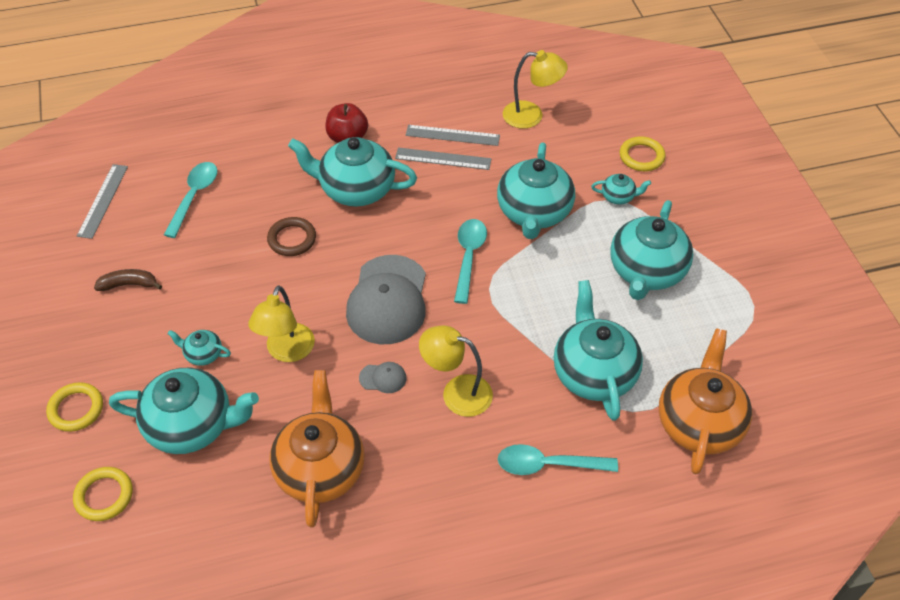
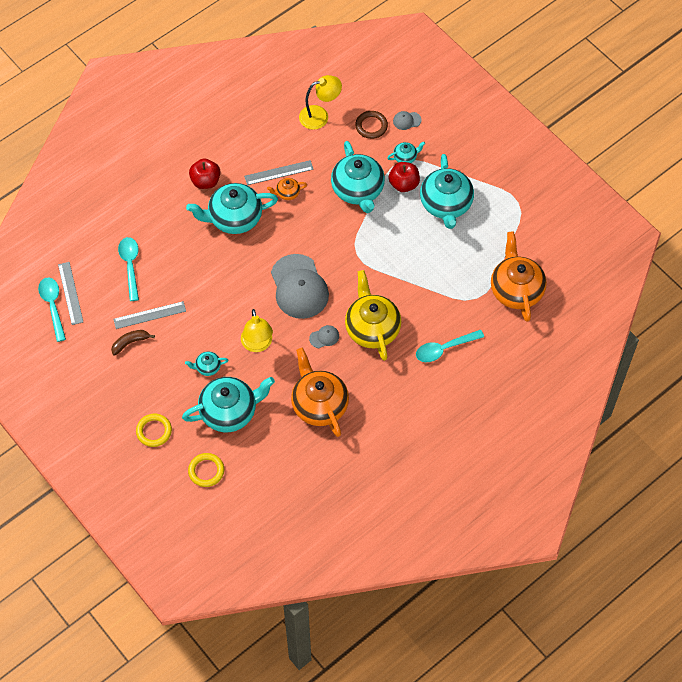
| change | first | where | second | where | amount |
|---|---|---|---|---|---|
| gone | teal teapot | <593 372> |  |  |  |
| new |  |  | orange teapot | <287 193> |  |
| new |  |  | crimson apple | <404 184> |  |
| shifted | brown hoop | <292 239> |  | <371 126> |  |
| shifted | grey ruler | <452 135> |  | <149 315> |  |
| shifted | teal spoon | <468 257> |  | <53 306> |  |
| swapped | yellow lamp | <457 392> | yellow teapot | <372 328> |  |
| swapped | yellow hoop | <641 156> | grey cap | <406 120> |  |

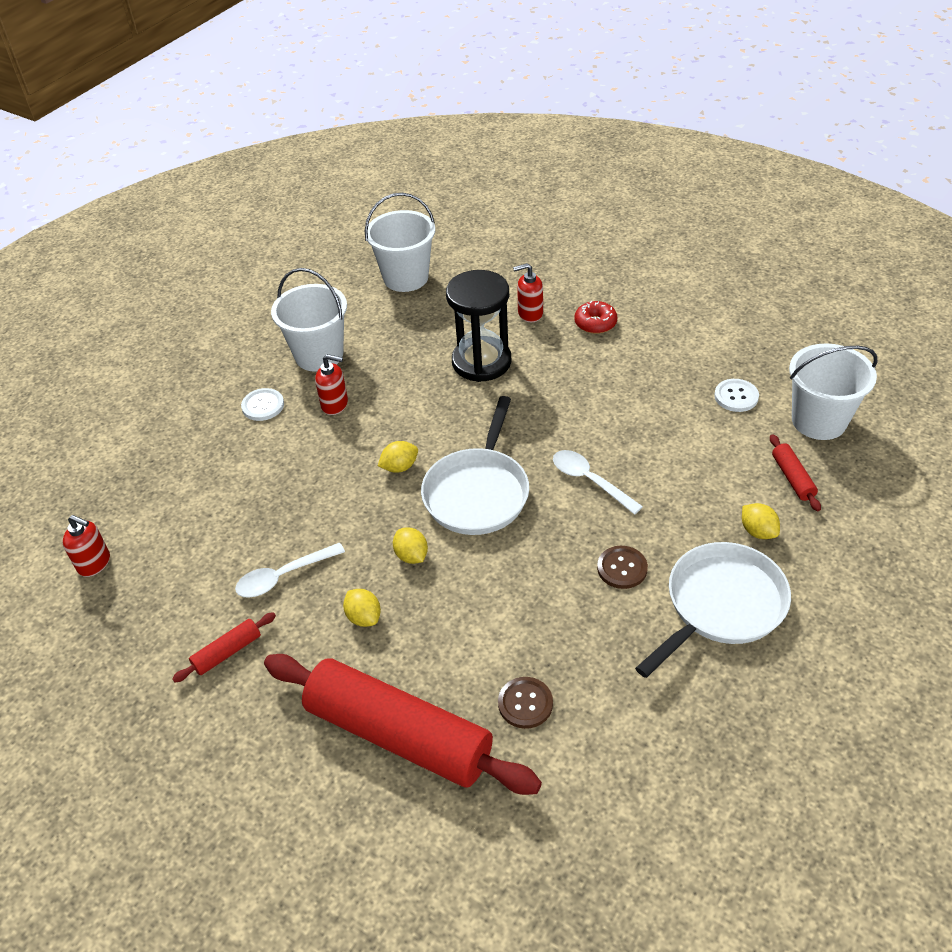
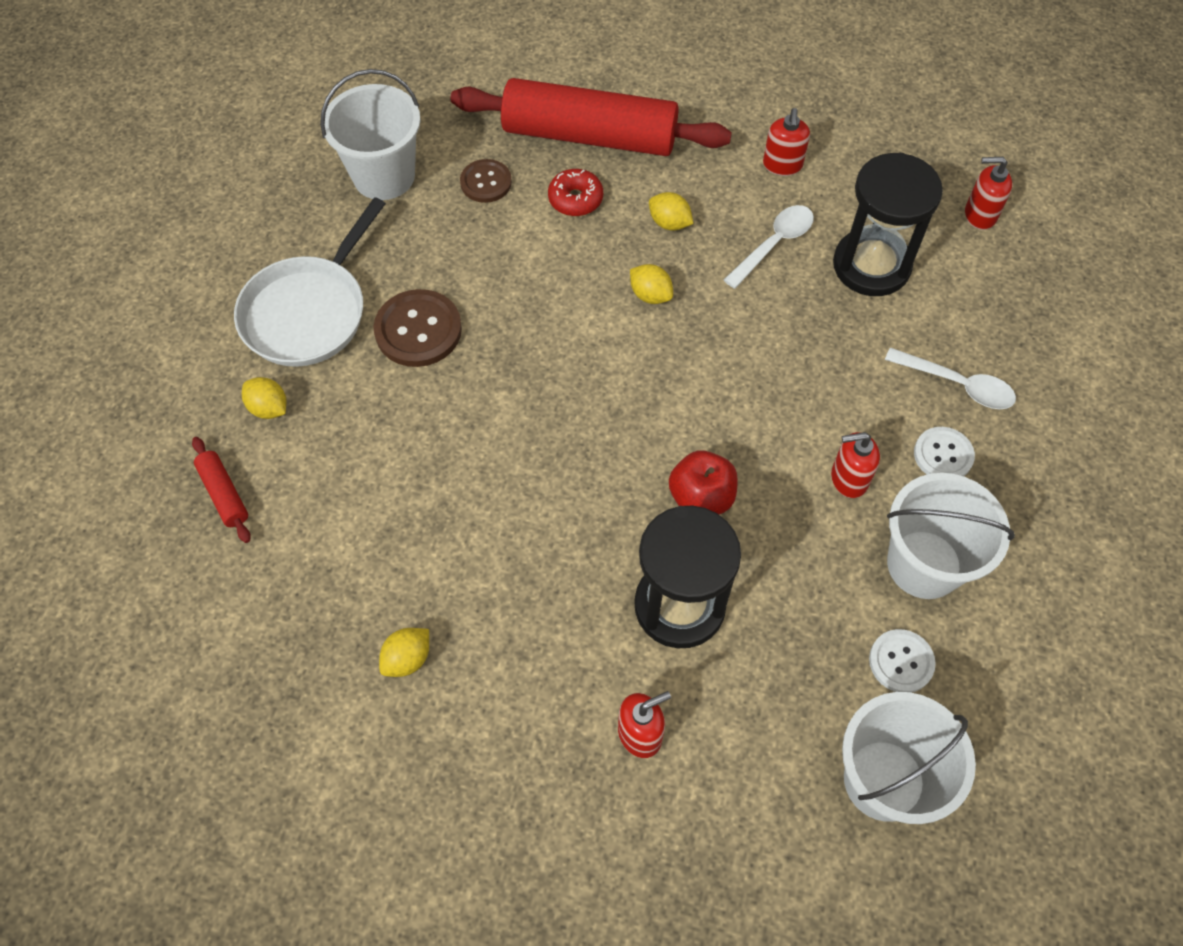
| change | first | where | second | where | amount |
|---|---|---|---|---|---|
| gone | white skillet | <478 492> |  |  |  |
| new |  |  | crimson apple | <701 497> |  |
| new |  |  | black hourglass | <871 265> |  |
| shifted | yellow toy lemon | <399 467> |  | <407 659> |  |
| shifted | white spoon | <590 481> |  | <957 384> |  |
| shifted | crimson glazed donut | <595 323> |  | <575 199> |  |
| shifted | white shirt button | <736 396> |  | <901 662> |  |
| shifted | white sand bucket | <819 421> |  | <384 176> |  |
| swapped | crimson dough roller | <227 652> | crimson pump bottle | <782 165> |  |
| scaled | brown shirt button | <622 568> |  | <418 330> | x1.57 |

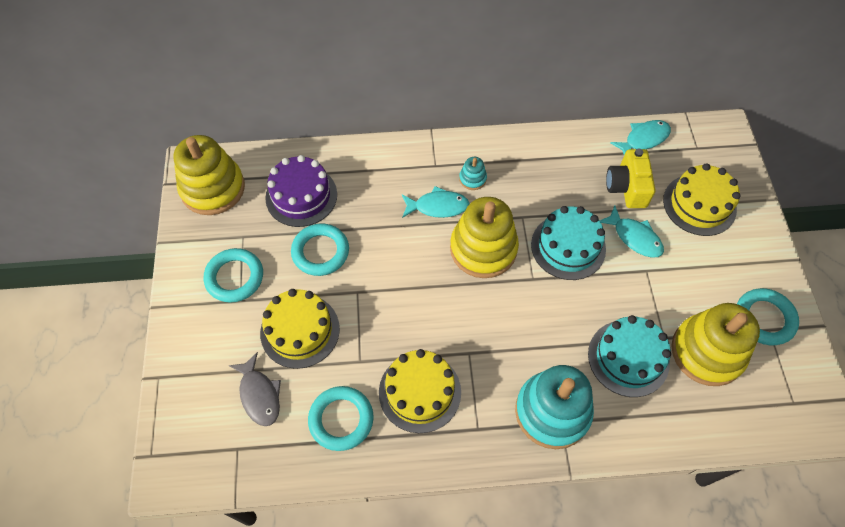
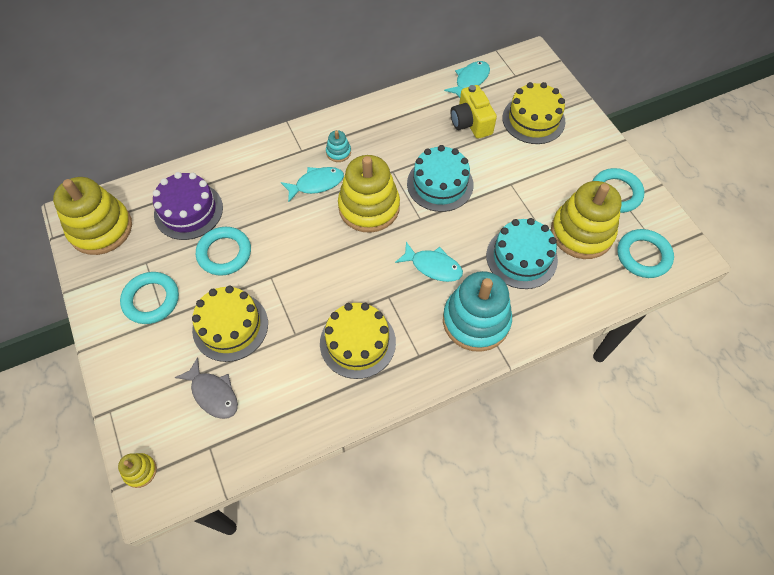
| change | first | where | second | where | amount |
|---|---|---|---|---|---|
| new |  |  | yellow ring stacker | <140 471> |  |
| shifted | teal hoop | <341 419> |  | <643 256> |  |
| shifted | teal fish figure | <634 237> |  | <433 266> |  |

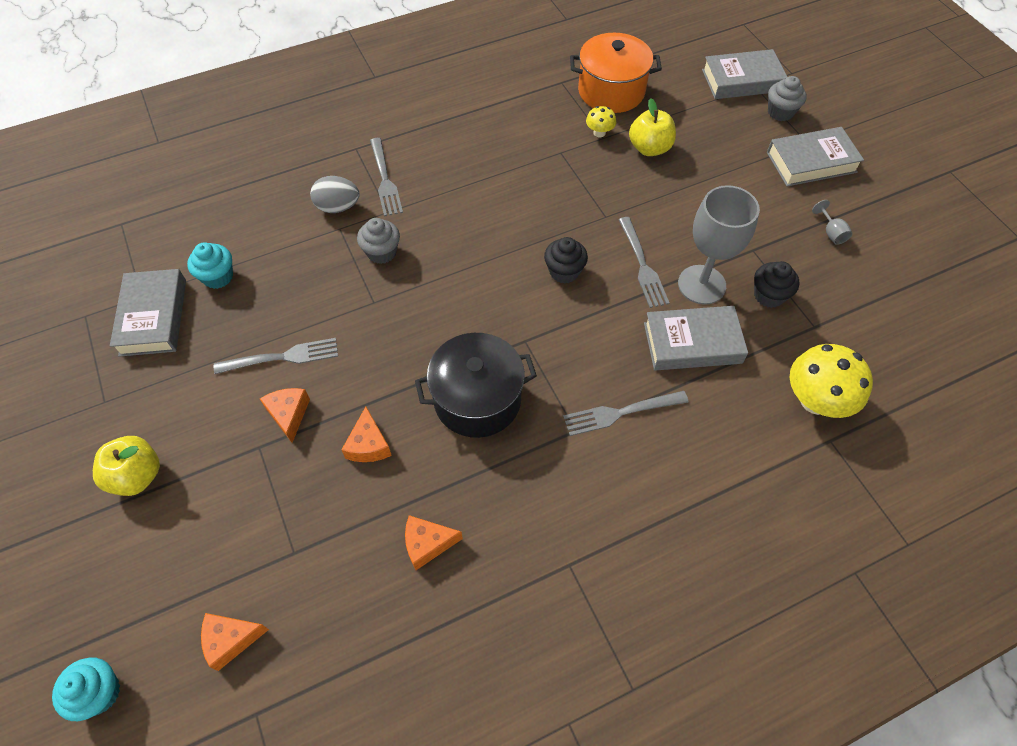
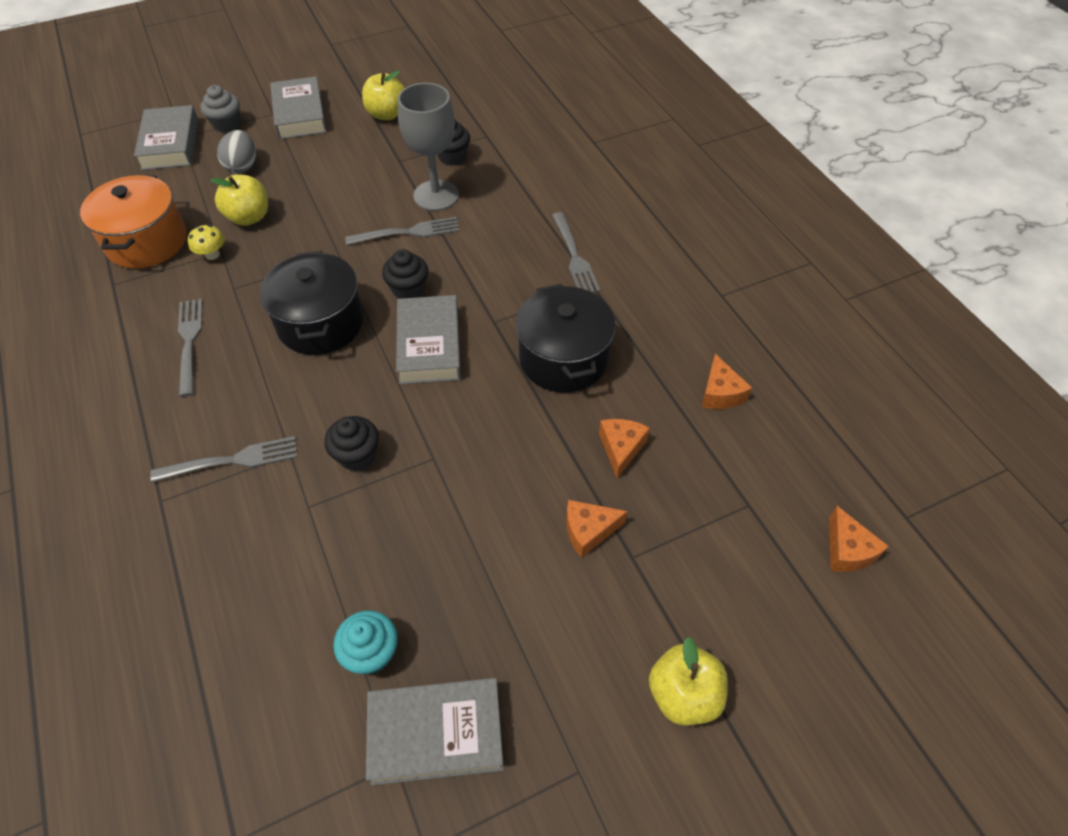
| change | first | where | second | where | amount |
|---|---|---|---|---|---|
| gone | teal cupcake | <100 693> |  |  |  |
| gone | yellow toadstool | <815 400> |  |  |  |
| new |  |  | black stockpot | <320 323> |  |
| shifted | grey dinner fork | <282 357> |  | <189 342> |  |
| shifted | grey toy egg | <338 207> |  | <242 166> |  |
| shifted | grey hardcover | <692 343> |  | <429 345> |  |
| swapped | grey chalice | <831 232> | yellow apple | <387 114> |  |
| repainted | grey cupcake | <382 252> | black cupcake | <357 455> |  |
| rotated | orange cheese | <368 445> |  | <621 448> | 75 degrees counterclockwise |

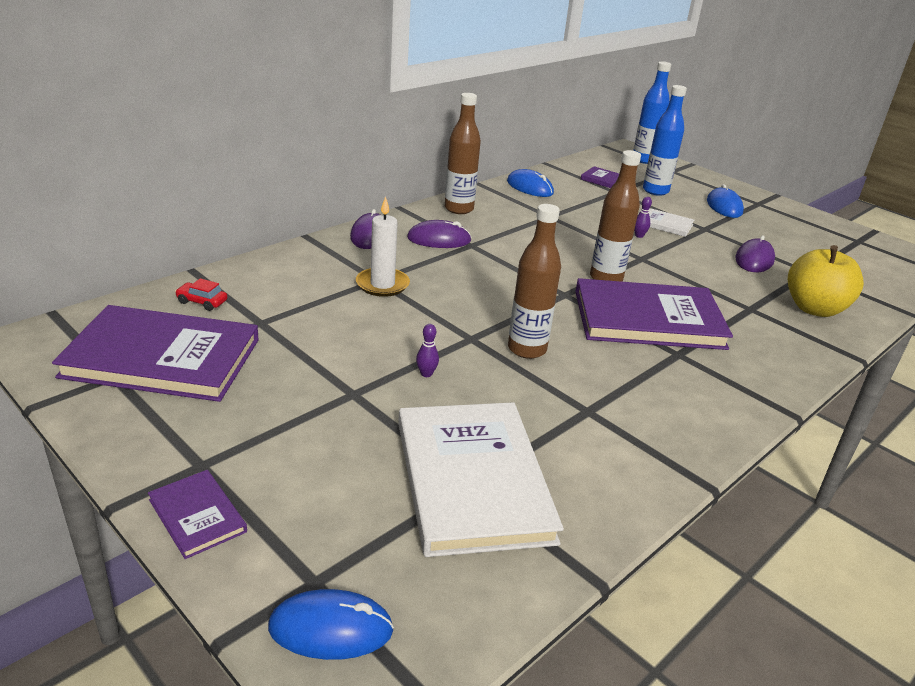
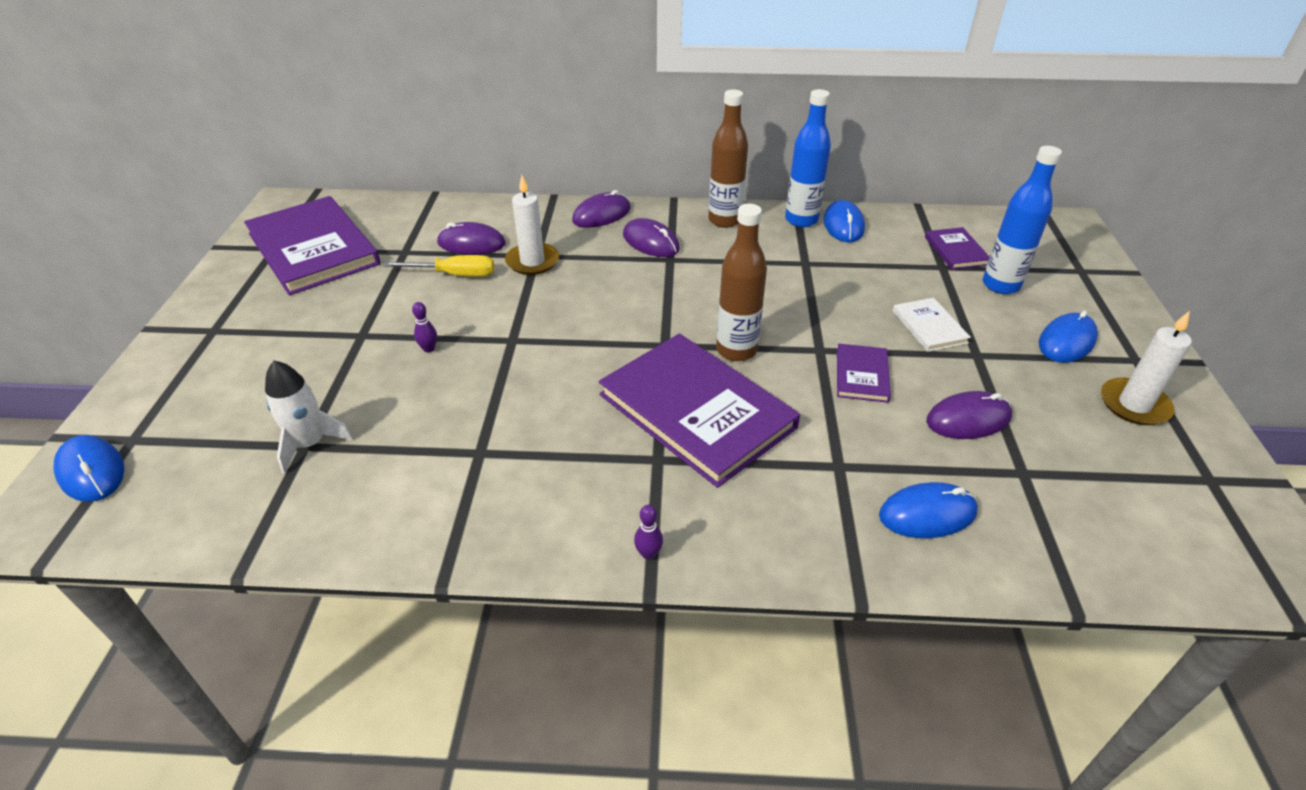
| change | first | where | second | where | amount |
|---|---|---|---|---|---|
| gone | crimson toy car | <202 302> |  |  |  |
| gone | brown drink bottle | <527 349> |  |  |  |
| new |  |  | yellow screwdriver | <454 275> |  |
| new |  |  | violet mouse | <471 243> |  |
| new |  |  | white wax candle | <1134 405> |  |
| shifted | violet hardcover | <197 516> |  | <861 375> |  |
| shifted | cobalt drink bottle | <644 160> |  | <801 220> |  |
| shifted | violet skittle | <639 236> |  | <648 554> |  |
| swapped | white hardcover | <473 480> | white rocket | <310 444> |  |
| swapped | yellow apple | <814 309> | cobalt mouse | <927 514> |  |

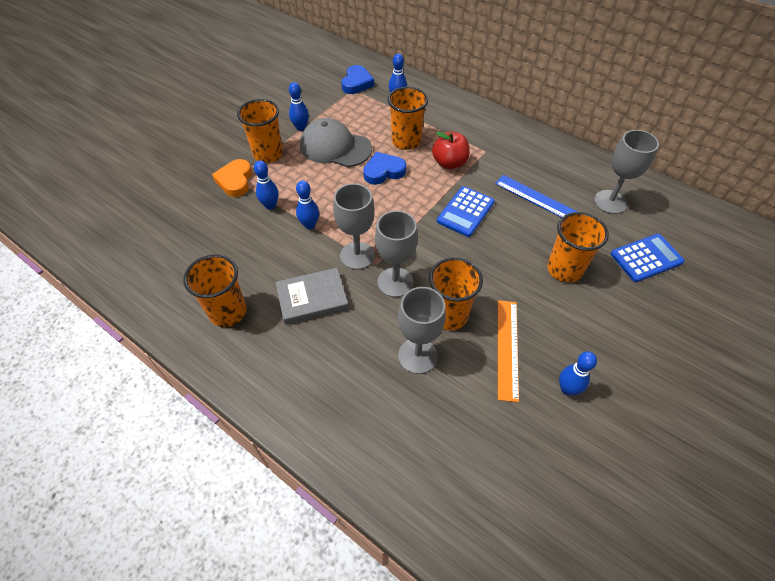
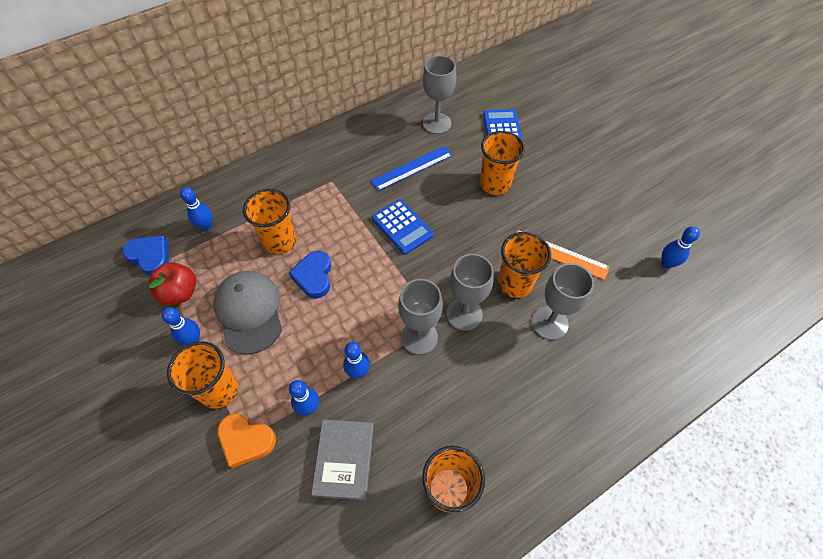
| change | first | where | second | where | amount |
|---|---|---|---|---|---|
| shifted | grey hardcover | <312 298> |  | <344 460> |  |
| shifted | crimson apple | <449 163> |  | <180 292> |  |
| shifted | cobalt skittle | <567 389> |  | <667 263> |  |
| rotated | grey cap | <335 147> |  | <249 312> | 120 degrees clockwise |

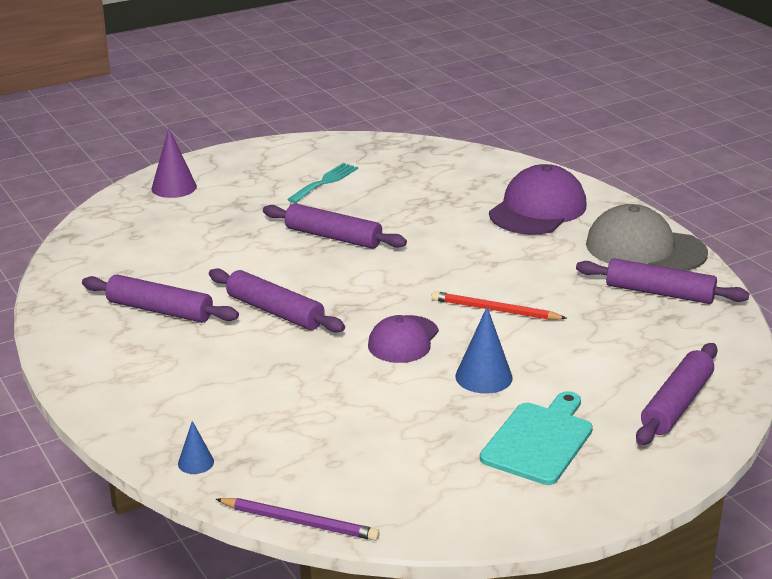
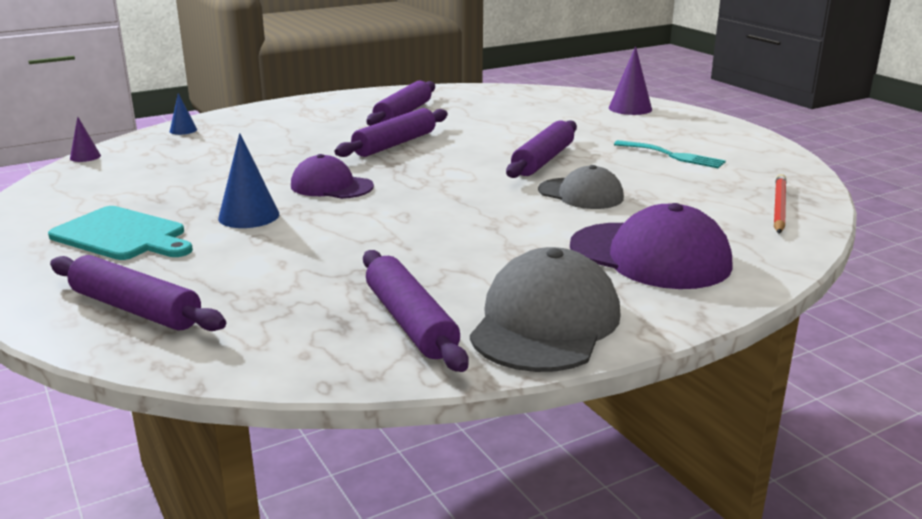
| change | first | where | second | where | amount |
|---|---|---|---|---|---|
| new |  |  | grey cap | <581 194> |  |
| shifted | crimson lead pencil | <495 310> |  | <778 207> |  |
| swapped | violet lead pencil | <300 522> | violet solid cone | <85 157> |  |
| rotated | violet dough roller | <659 292> |  | <410 322> | 45 degrees counterclockwise |

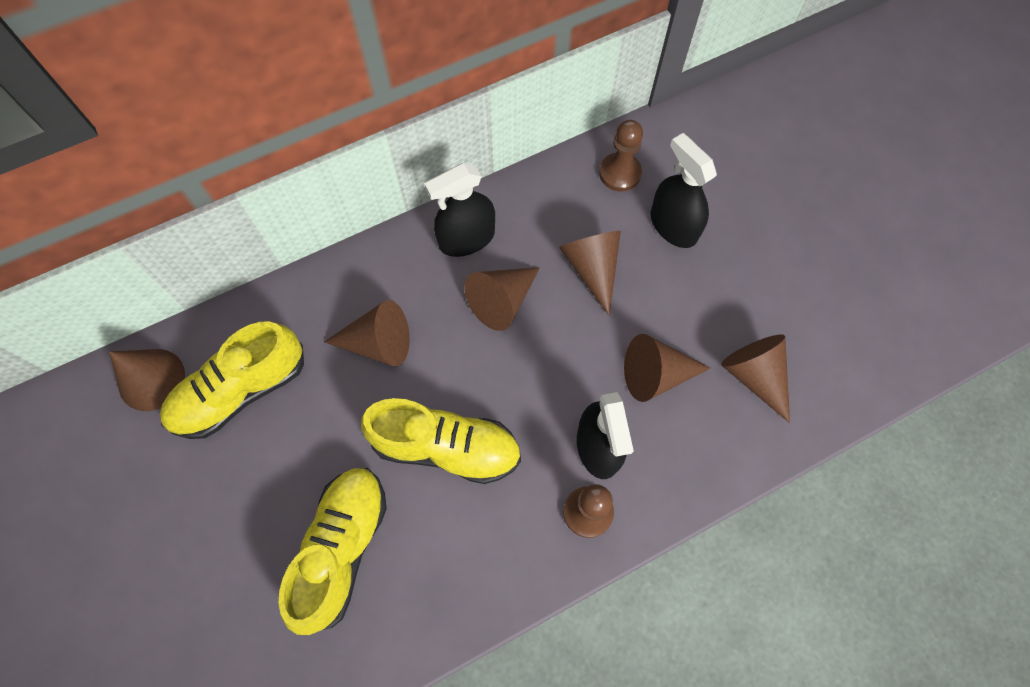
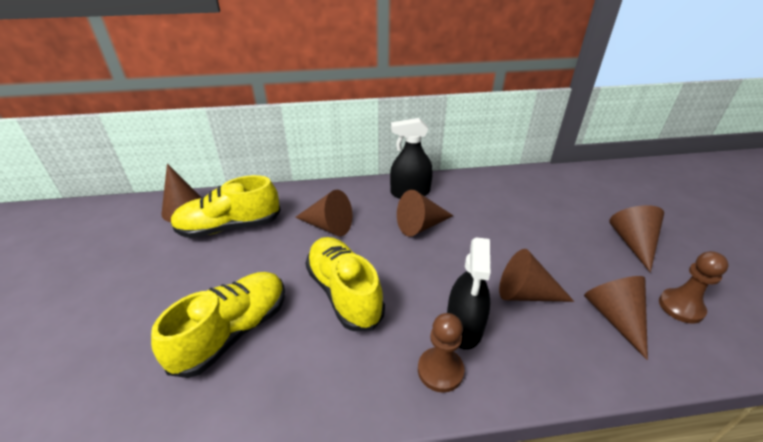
| change | first | where | second | where | amount |
|---|---|---|---|---|---|
| gone | black sprayer | <673 226> |  |  |  |
| shifted | brown solid cone | <592 268> |  | <633 243> |  |
| shifted | brown pawn | <620 173> |  | <681 307> |  |
| rotated | yellow sneaker | <446 447> |  | <344 292> | 150 degrees counterclockwise |

